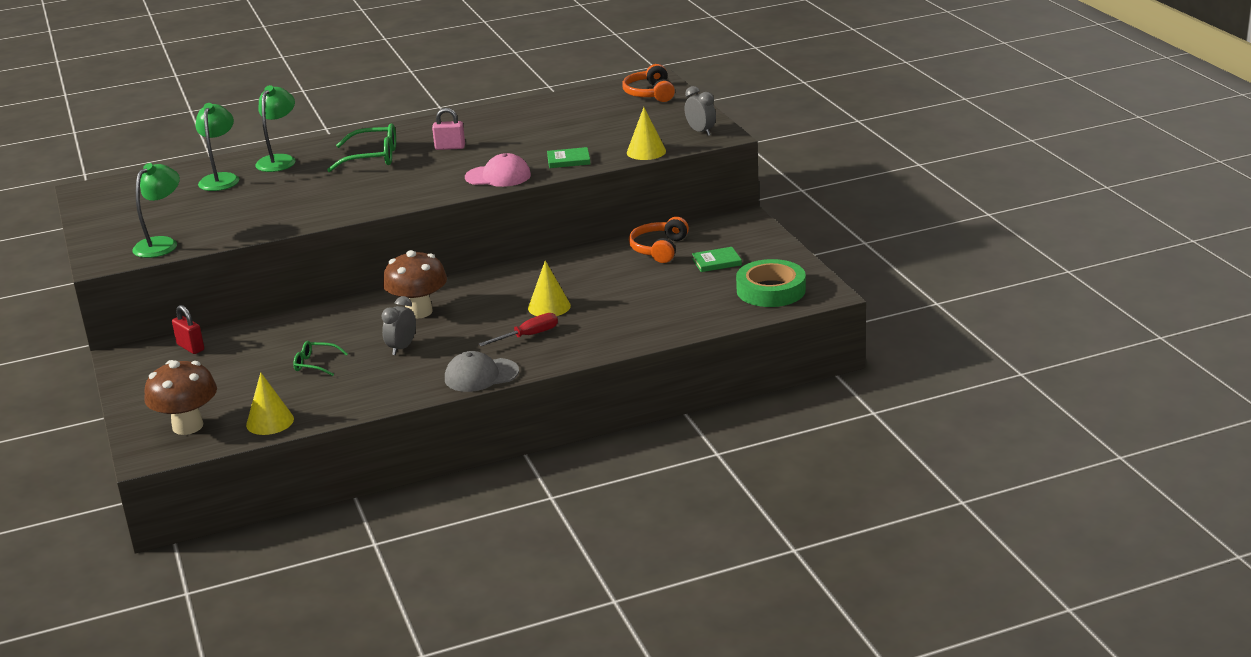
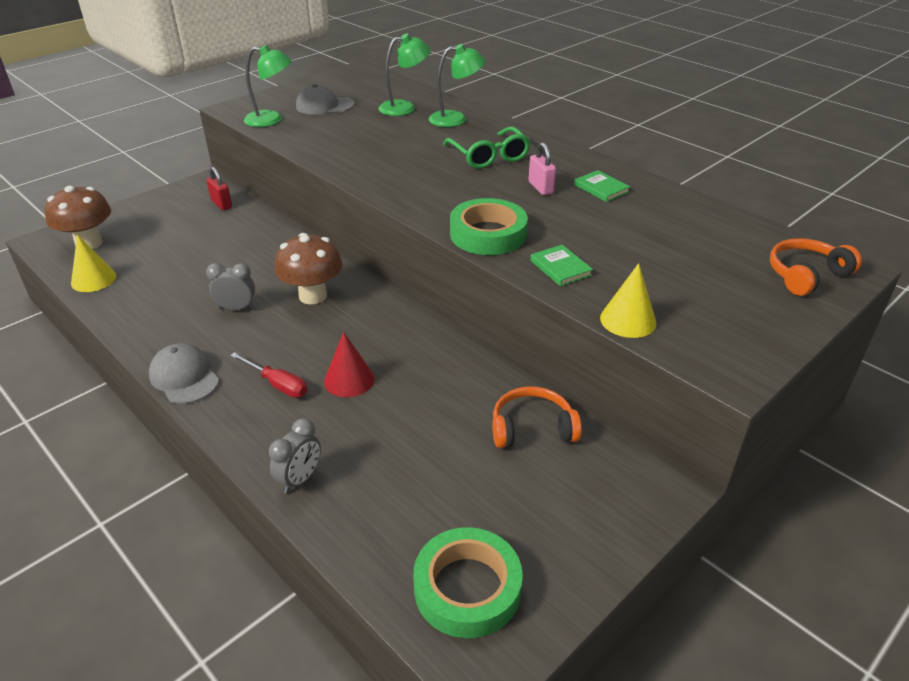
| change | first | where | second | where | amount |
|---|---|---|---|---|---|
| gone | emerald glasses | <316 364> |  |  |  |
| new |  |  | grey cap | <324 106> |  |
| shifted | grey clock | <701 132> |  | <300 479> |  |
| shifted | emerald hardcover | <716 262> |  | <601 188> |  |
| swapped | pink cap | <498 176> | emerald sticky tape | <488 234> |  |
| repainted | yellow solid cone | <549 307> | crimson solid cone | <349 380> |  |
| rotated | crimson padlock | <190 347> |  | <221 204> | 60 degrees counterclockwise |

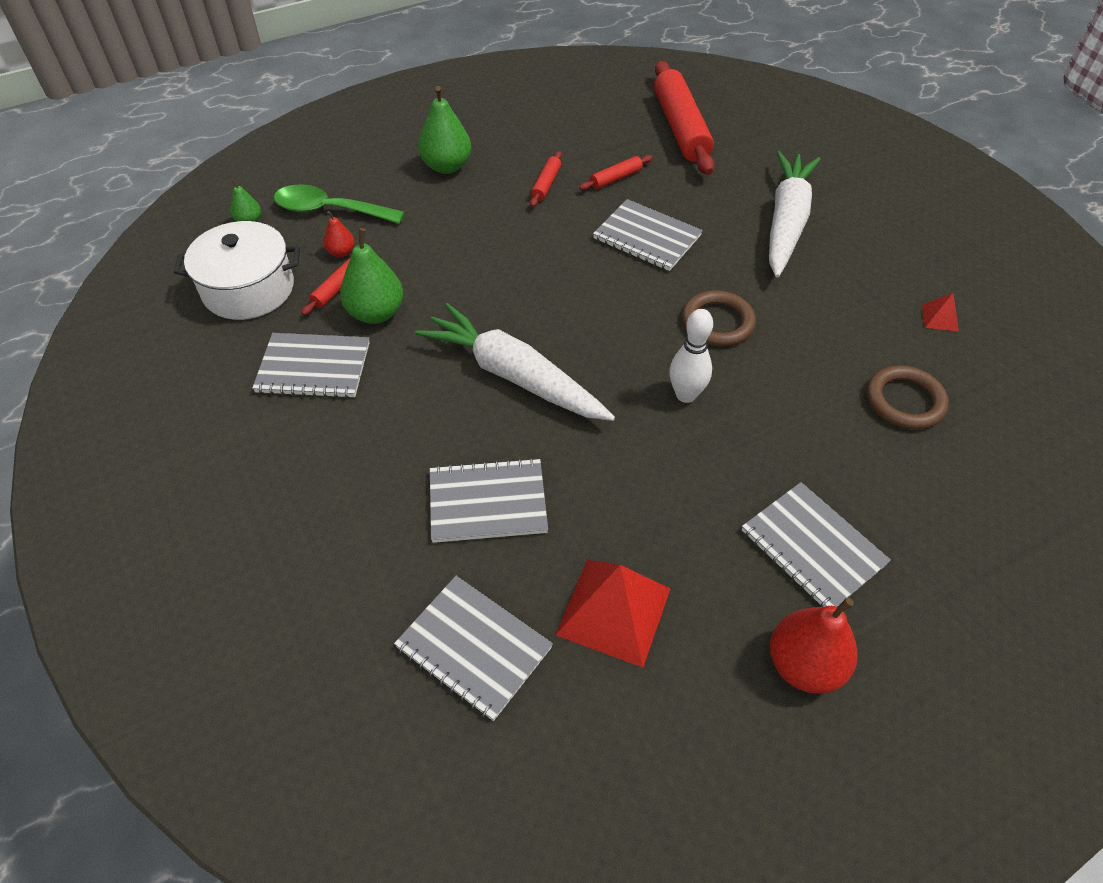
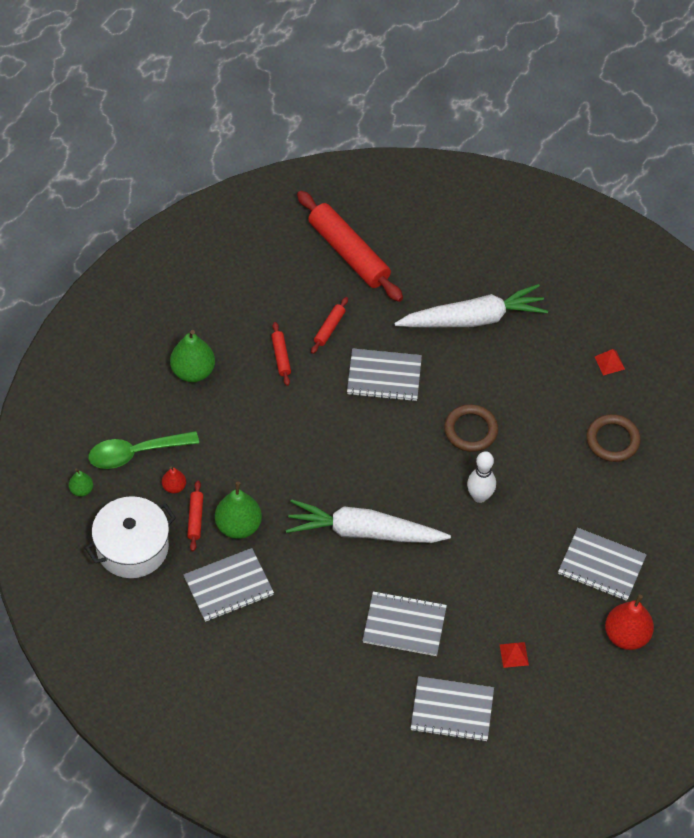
| change | first | where | second | where | amount |
|---|---|---|---|---|---|
| rotated | grey notebook | <487 502> |  | <404 625> | 45 degrees clockwise |
| rotated | white carrot | <786 221> |  | <473 319> | 90 degrees clockwise |
| scaled | crimson solid pyramid | <613 611> |  | <514 654> | x0.46 |

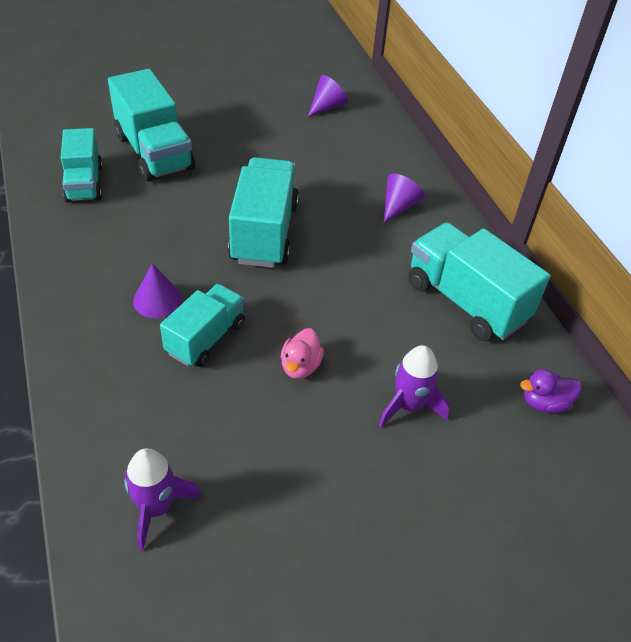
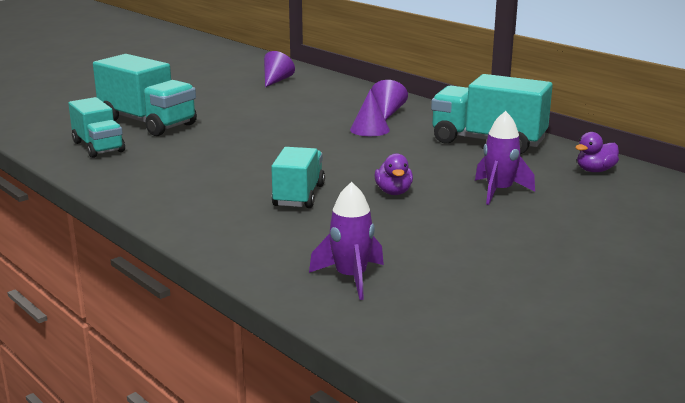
| change | first | where | second | where | amount |
|---|---|---|---|---|---|
| gone | teal truck | <264 233> |  |  |  |
| shifted | violet solid cone | <157 300> |  | <369 129> |  |
| repainted | pink toy duck | <300 366> | violet toy duck | <393 192> |  |

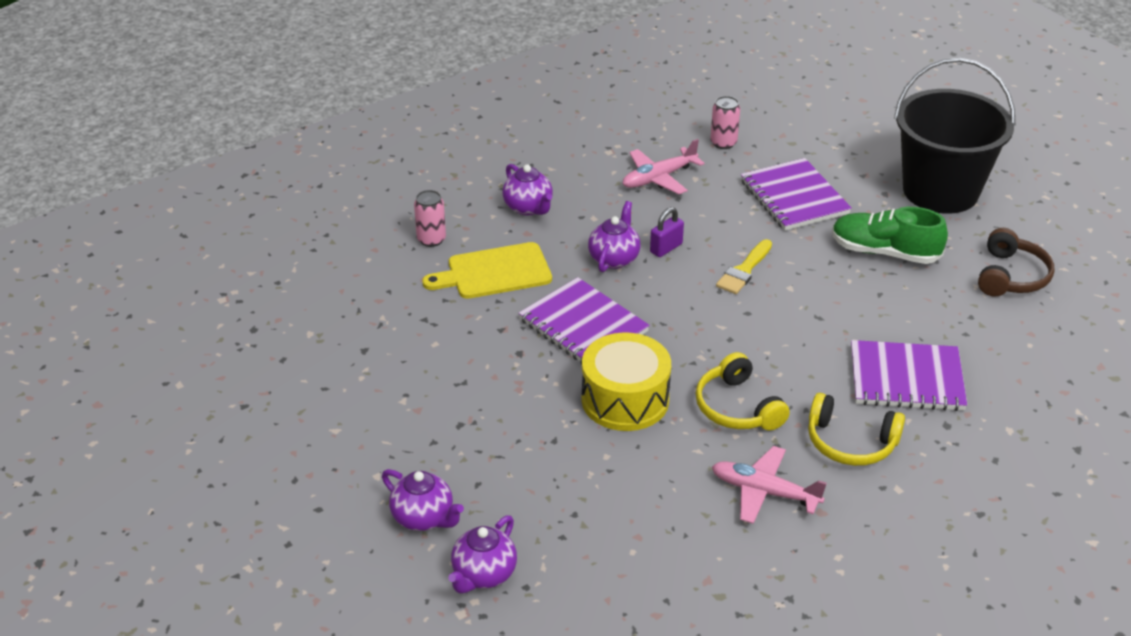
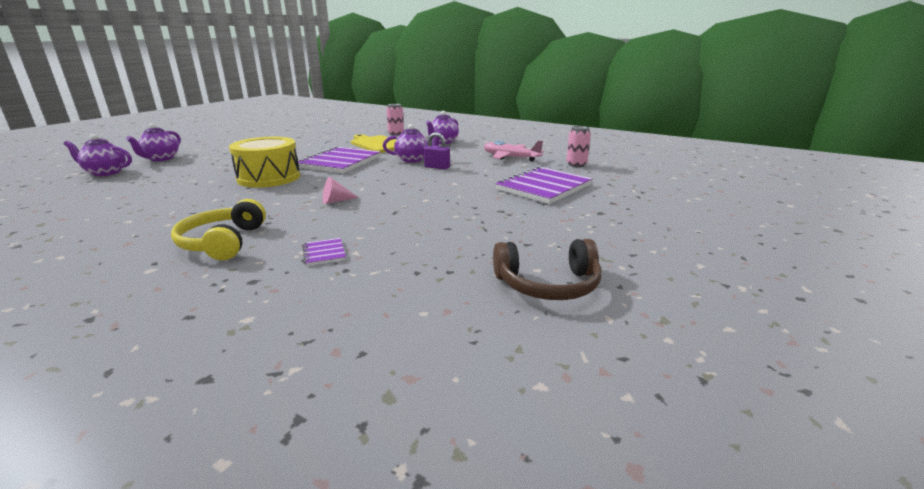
| change | first | where | second | where | amount |
|---|---|---|---|---|---|
| gone | yellow headset | <737 407> |  |  |  |
| gone | pink plane | <764 492> |  |  |  |
| gone | yellow paintbrush | <744 270> |  |  |  |
| gone | emerald sneaker | <884 252> |  |  |  |
| gone | black sand bucket | <940 191> |  |  |  |
| new |  |  | pink solid cone | <336 201> |  |
| scaled | violet notebook | <906 379> |  | <324 253> | x0.42 |

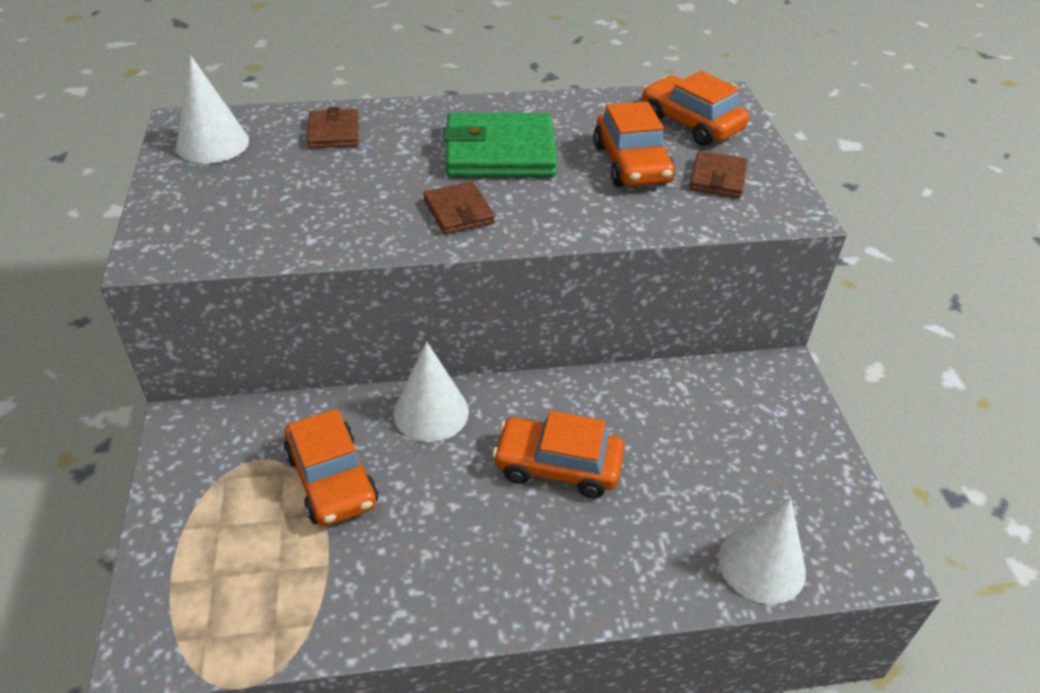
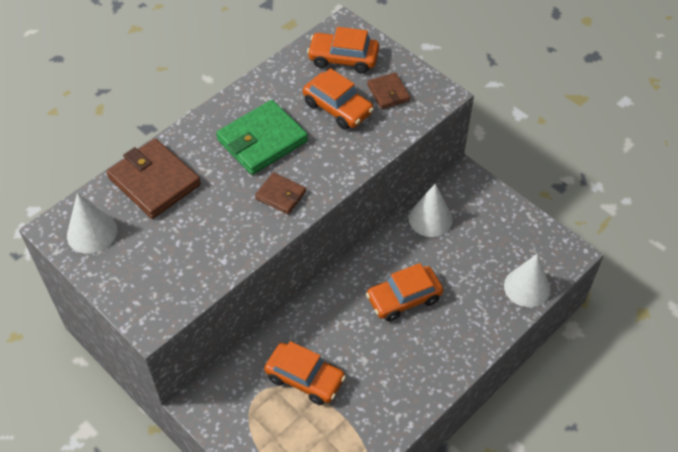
| change | first | where | second | where | amount |
|---|---|---|---|---|---|
| shifted | white solid cone | <431 412> |  | <430 219> |  |
| scaled | brown billfold | <334 132> |  | <154 181> | x1.85 |

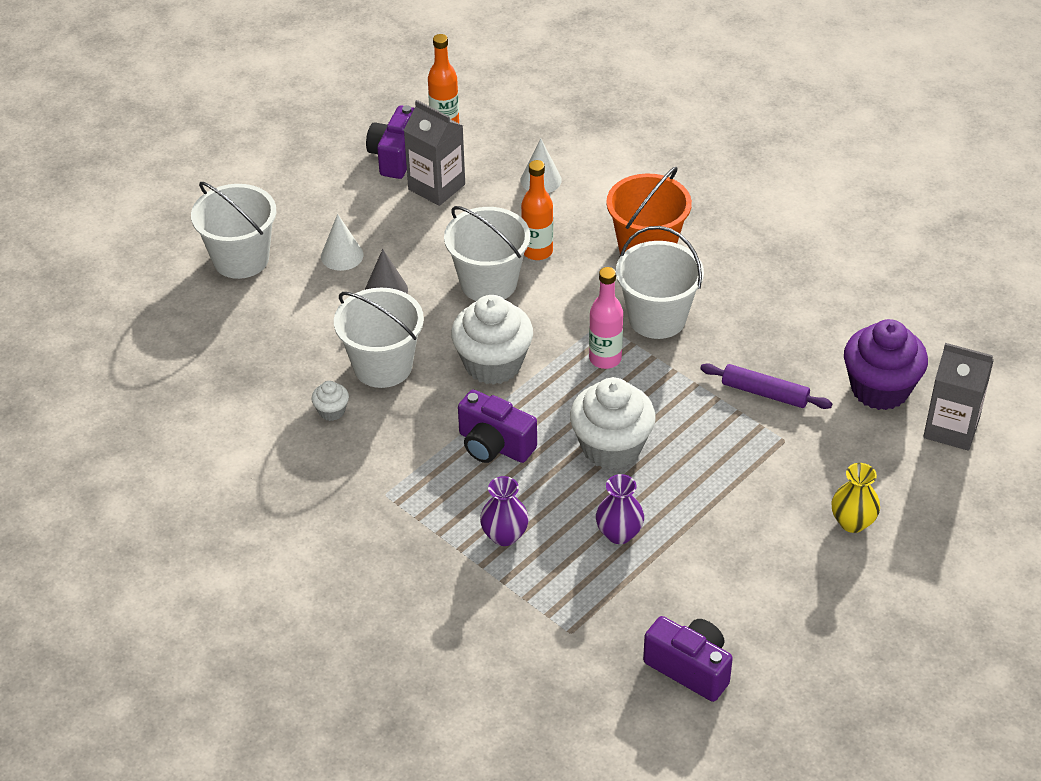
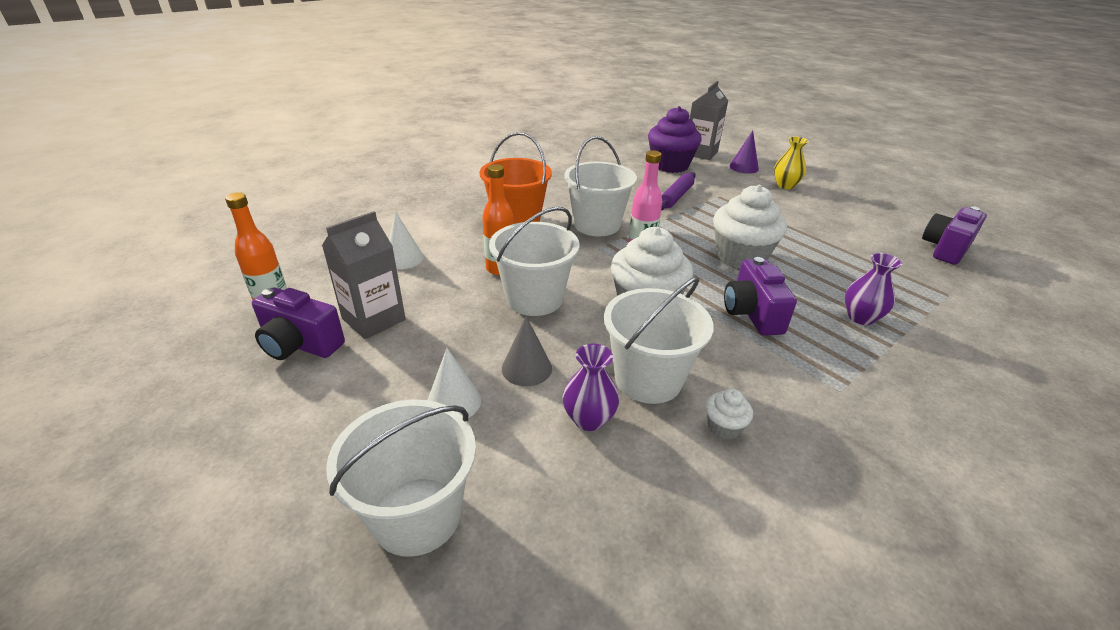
| change | first | where | second | where | amount |
|---|---|---|---|---|---|
| new |  |  | violet solid cone | <744 167> |  |
| shifted | violet vase | <619 533> |  | <589 419> |  |
| rotated | violet photo camera | <494 445> |  | <752 314> | 135 degrees clockwise |

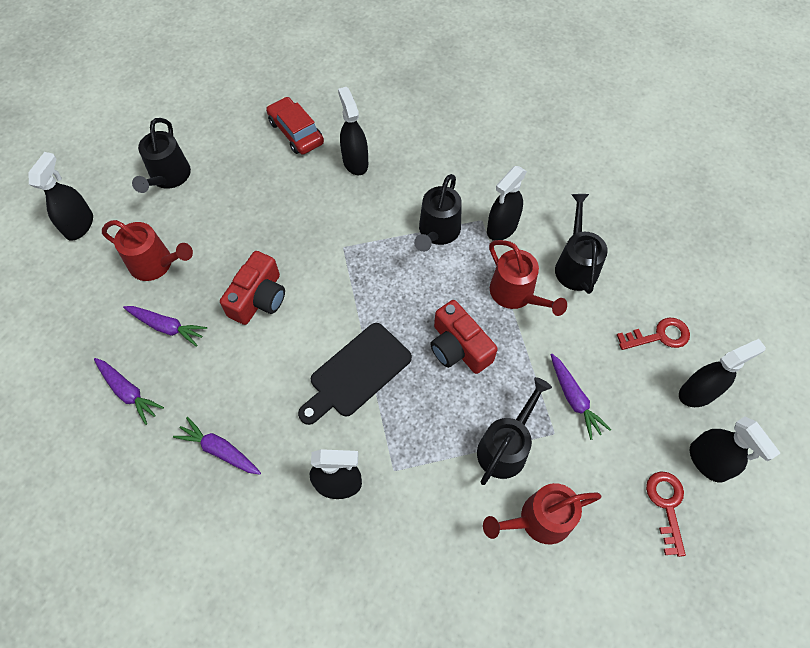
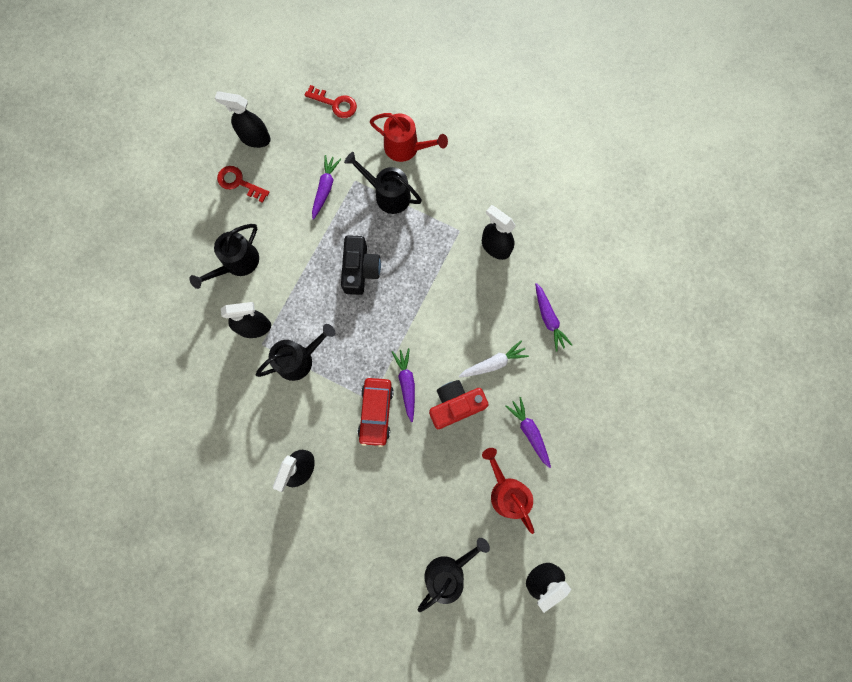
| change | first | where | second | where | amount |
|---|---|---|---|---|---|
| gone | black cutting board | <356 373> |  |  |  |
| gone | crimson watering can | <516 295> |  |  |  |
| gone | black sprayer | <708 462> |  |  |  |
| new |  |  | white carrot | <493 363> |  |
| shifted | violet carrot | <128 392> |  | <406 384> |  |
| shifted | crimson toy car | <296 132> |  | <376 412> |  |
| repainted | crimson photo camera | <458 347> | black photo camera | <360 270> |  |
| rotated | black watering can | <506 447> |  | <388 194> | 45 degrees clockwise |
| rotated | crimson door key | <666 506> |  | <335 104> | 105 degrees counterclockwise |

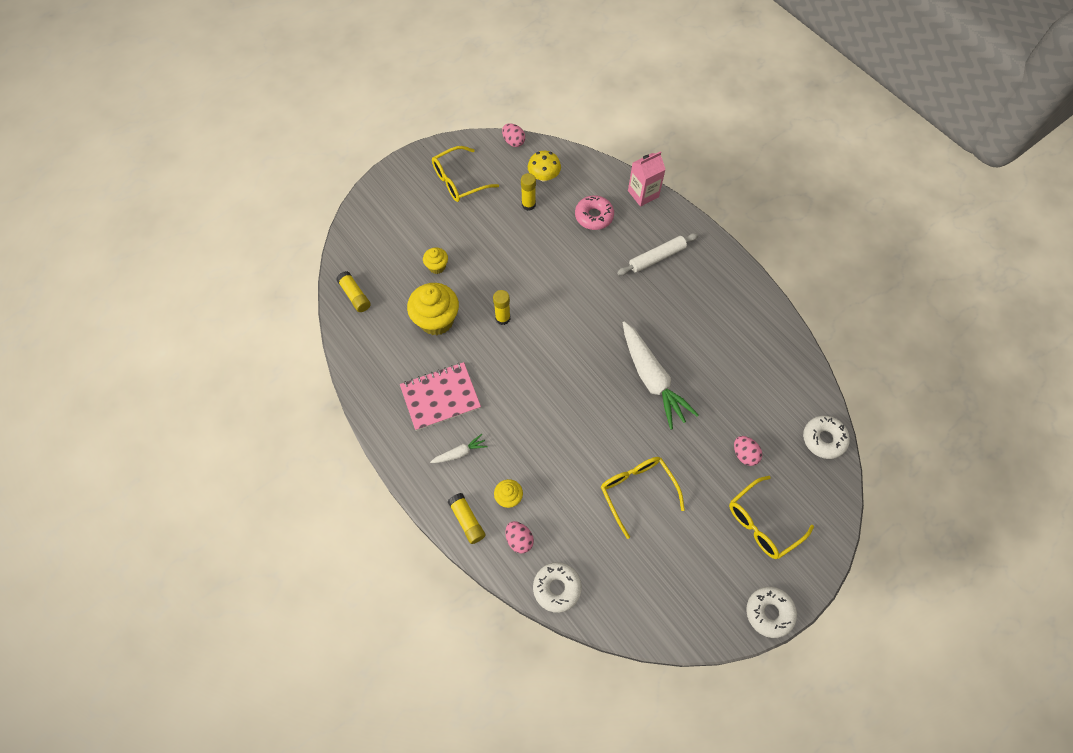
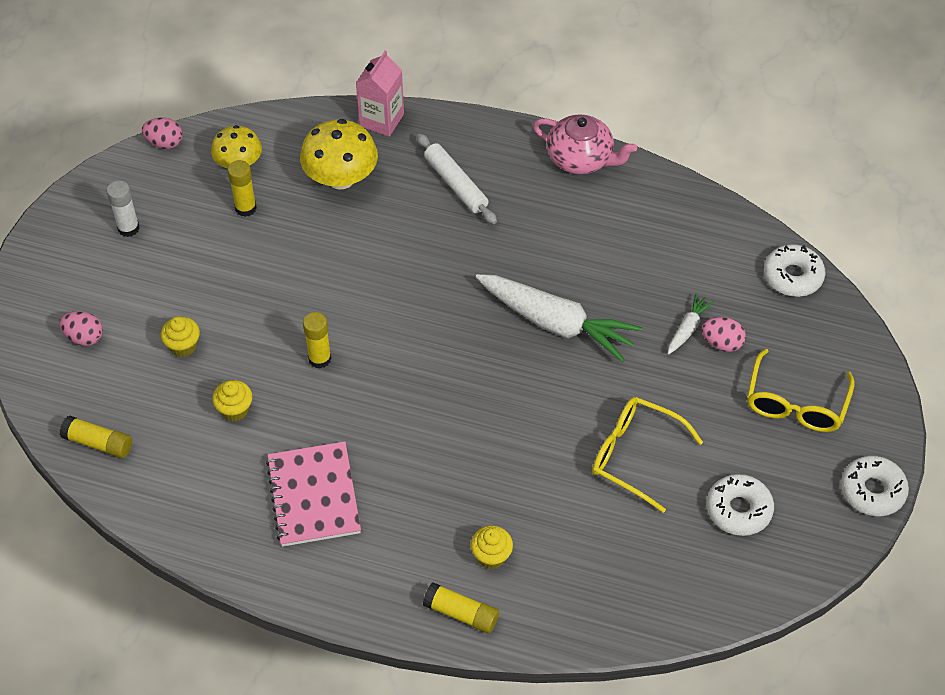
| change | first | where | second | where | amount |
|---|---|---|---|---|---|
| new |  |  | pink teapot | <581 159> |  |
| shifted | white carrot | <459 453> |  | <687 328> |  |
| shifted | pink toy egg | <519 540> |  | <84 337> |  |
| shifted | white glazed donut | <557 588> |  | <738 510> |  |
| swapped | yellow glasses | <458 181> | white glue stick | <128 228> |  |
| swapped | pink glazed donut | <594 216> | yellow toadstool | <341 178> |  |
| rotated | pink notebook | <440 397> |  | <314 496> | 45 degrees counterclockwise |
| rotated | white dough roller | <657 257> |  | <456 184> | 60 degrees counterclockwise |
| scaled | yellow cupcake | <436 320> |  | <235 410> | x0.51 |

